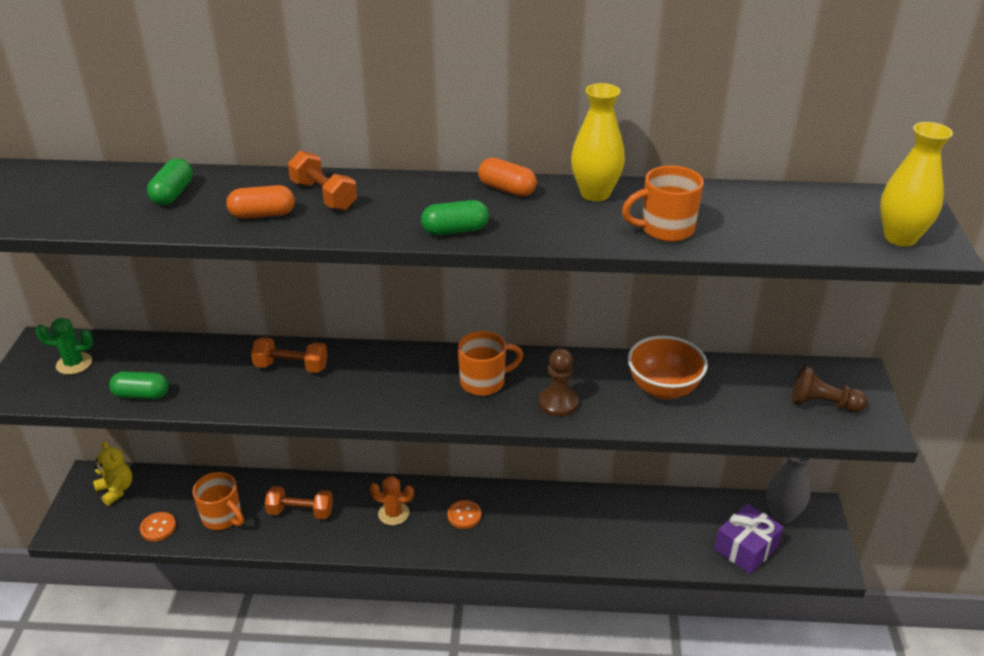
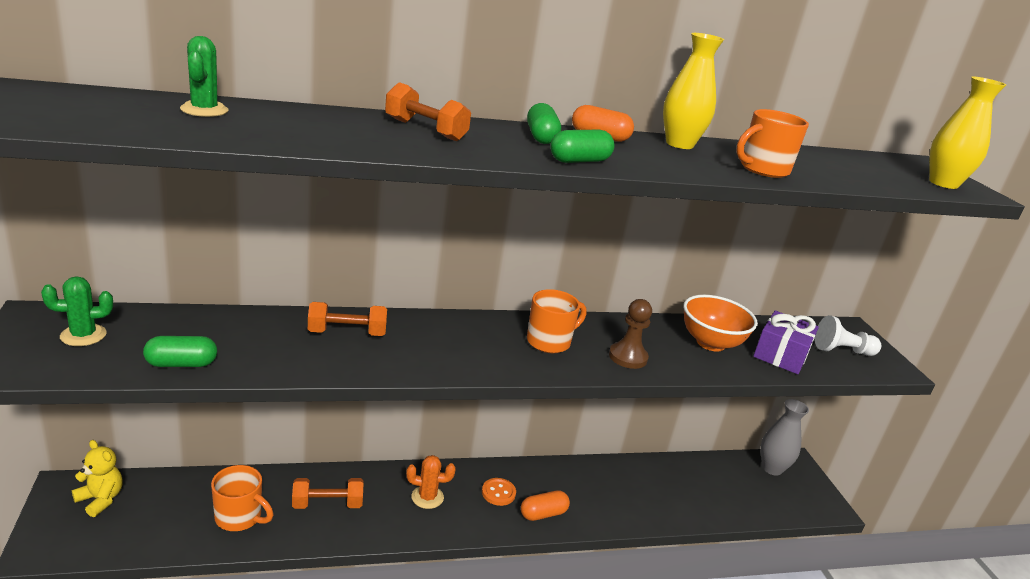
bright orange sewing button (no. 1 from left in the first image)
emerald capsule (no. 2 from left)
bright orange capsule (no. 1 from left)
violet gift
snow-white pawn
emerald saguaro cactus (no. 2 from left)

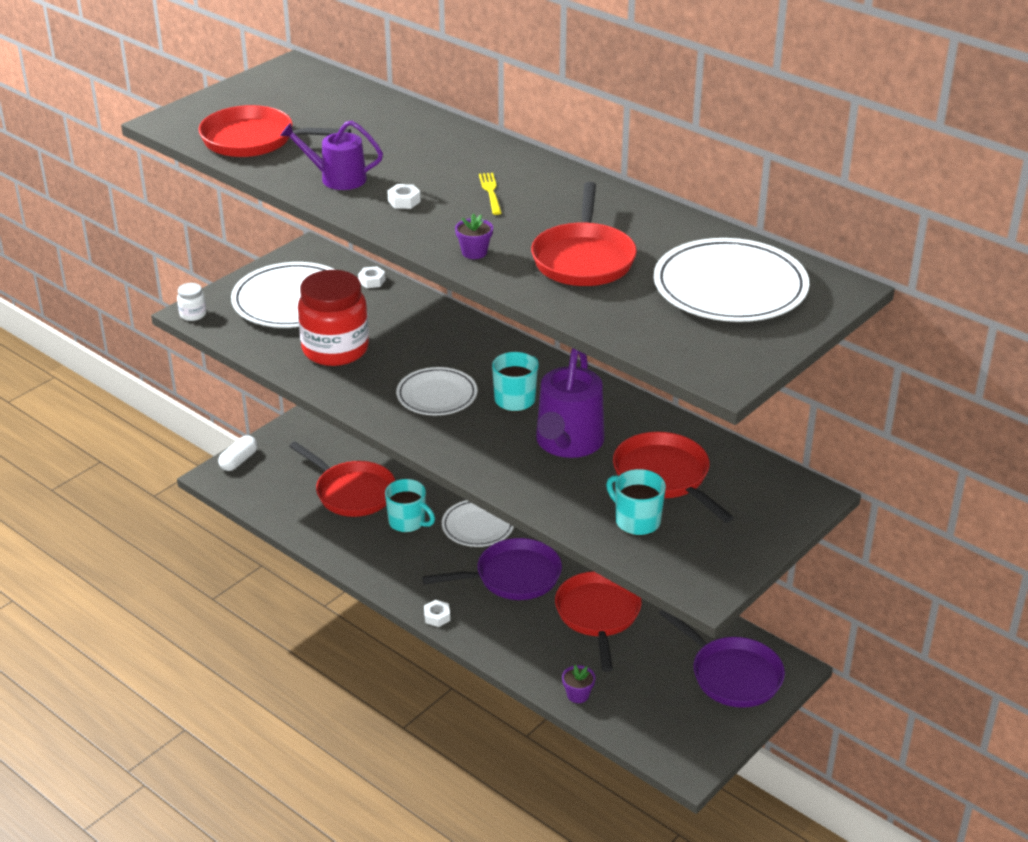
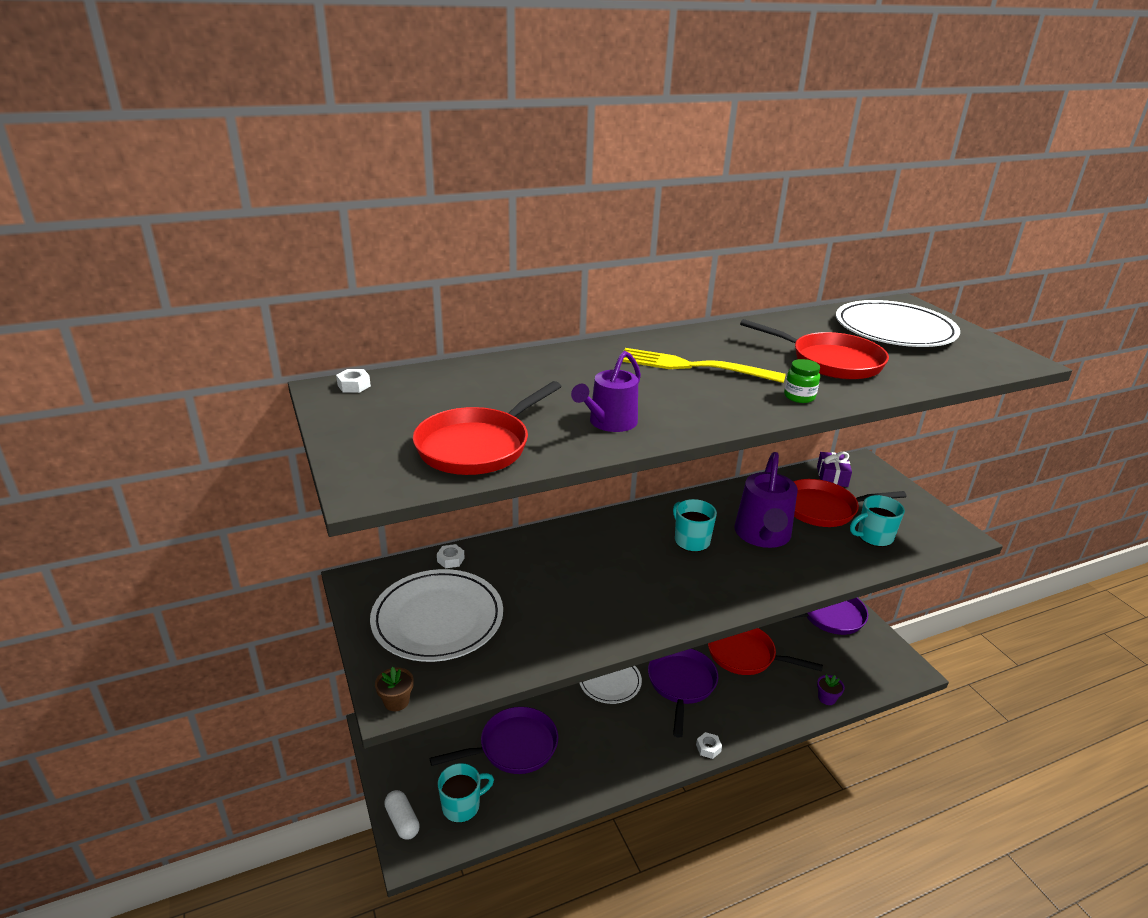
brown plant pot
violet skillet (no. 1 from left)
crimson jam jar
turquoise mug (no. 1 from left)
snow-white hex nut (no. 1 from left)
snow-white plate (no. 2 from left in the first image)
emerald jam jar
yellow table fork
violet watering can (no. 2 from left)
violet gift

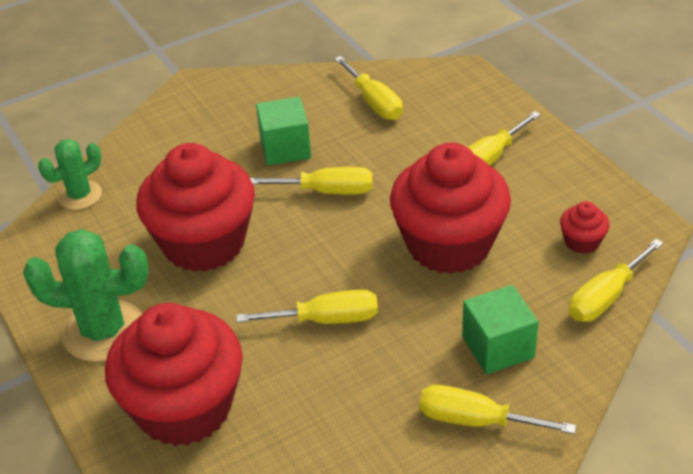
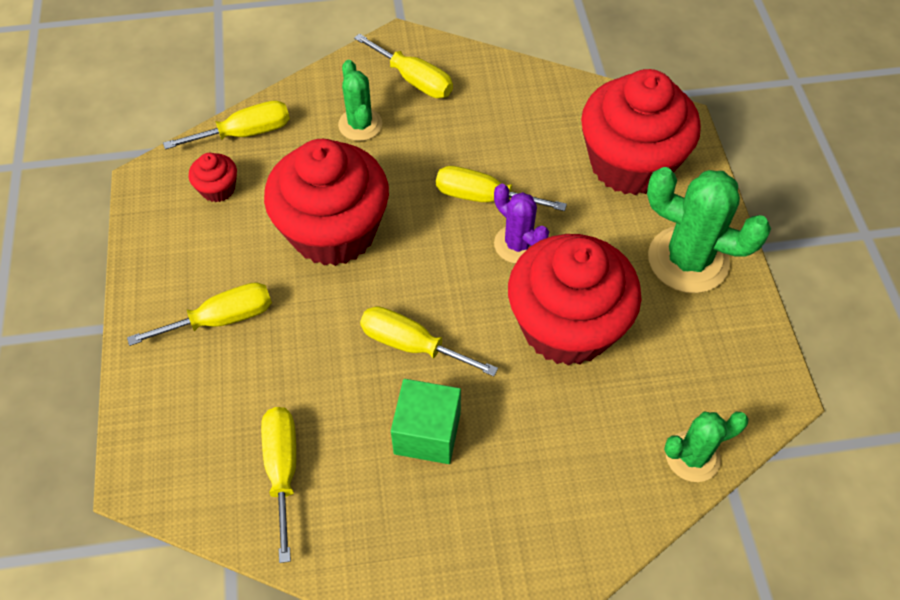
emerald saguaro cactus (no. 1 from left)
violet saguaro cactus

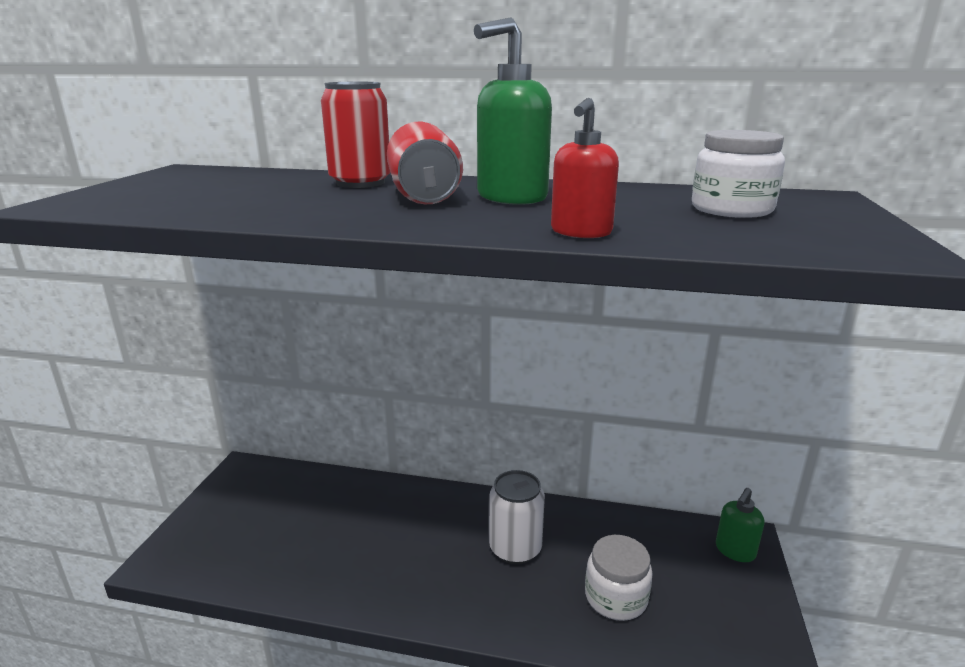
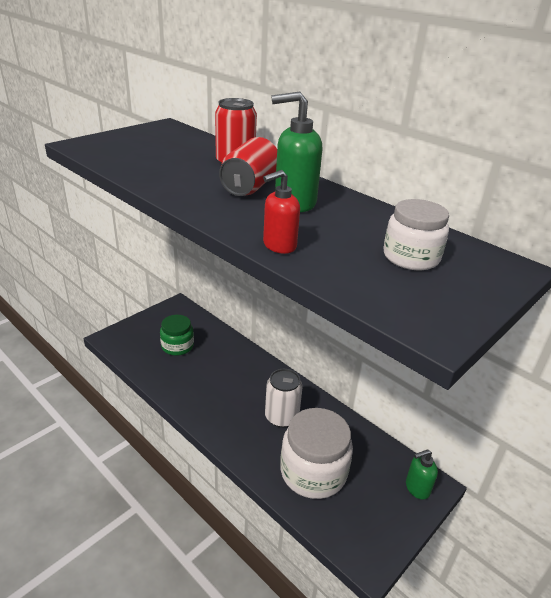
snow-white jam jar (no. 1 from left)
emerald jam jar

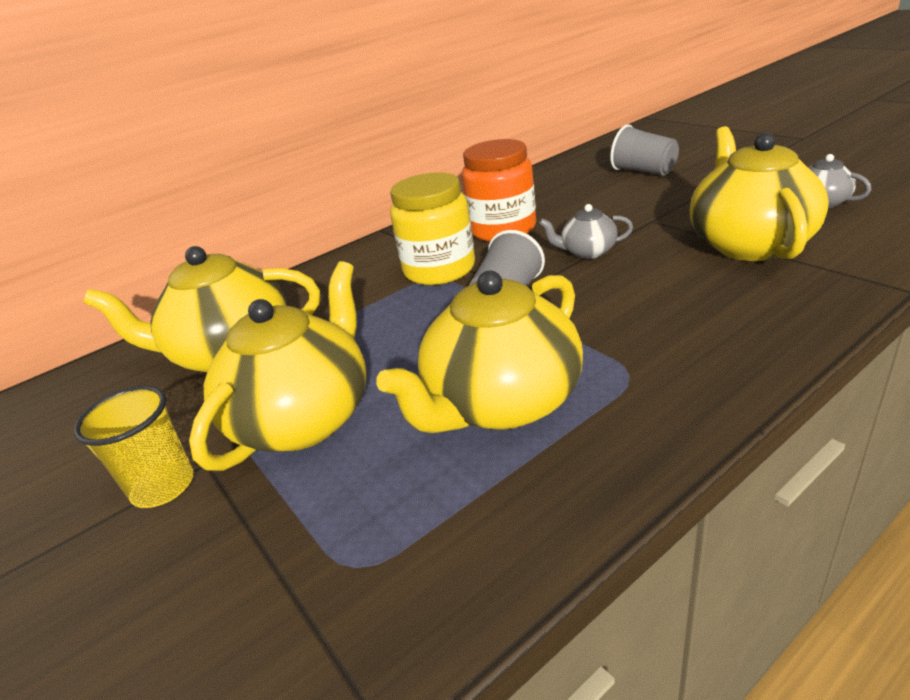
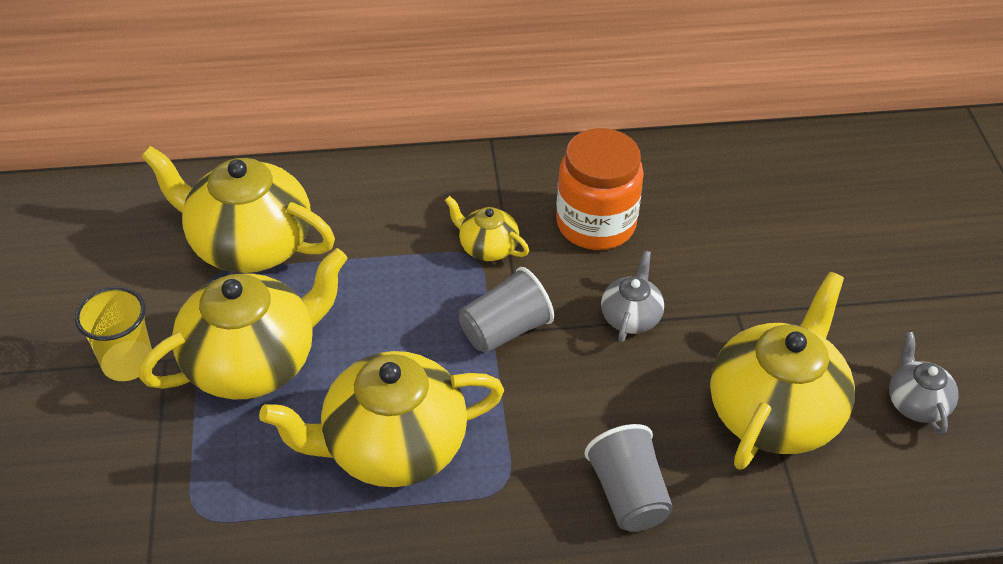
yellow tea pot (no. 4 from left)
grey tea pot (no. 1 from left)
grey tumbler (no. 2 from left)

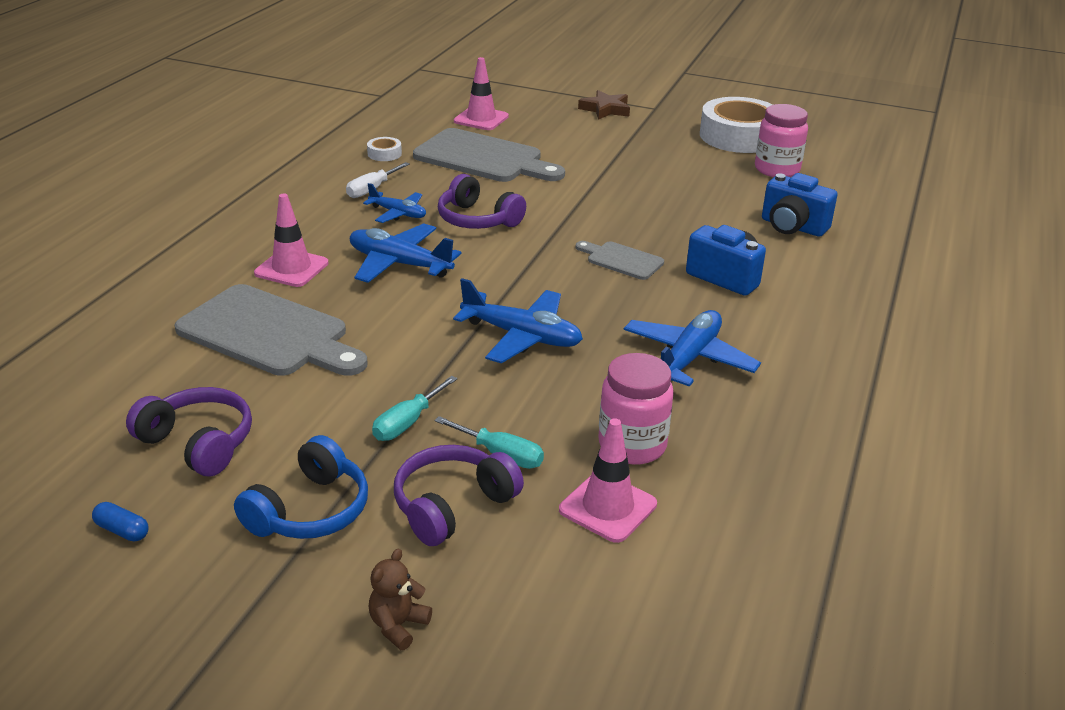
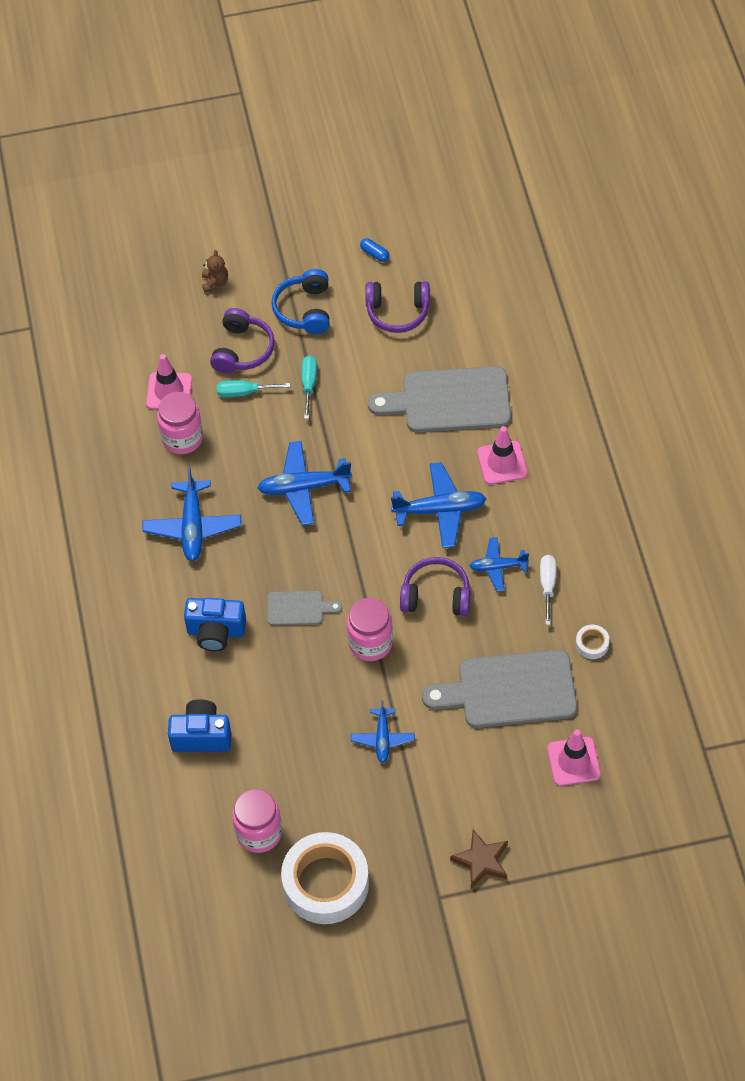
cobalt capsule
rosy jam jar (no. 3 from left)
cobalt toy plane (no. 3 from left)

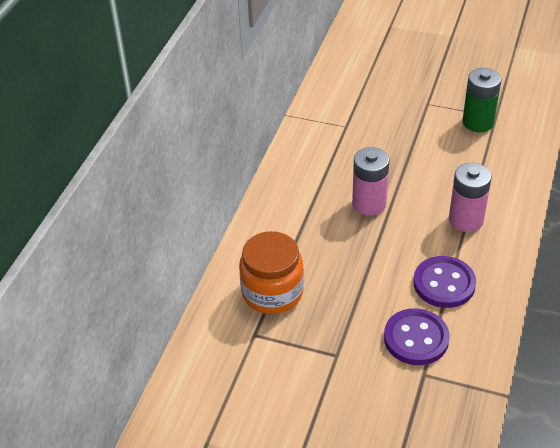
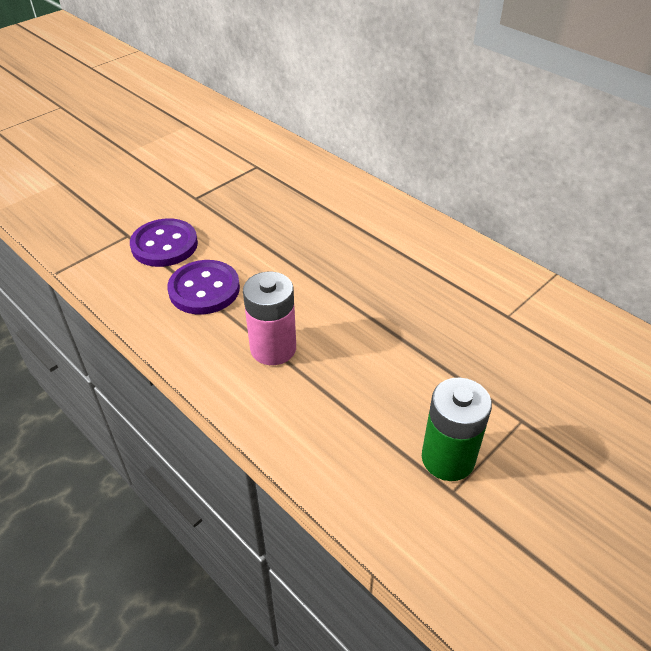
bright orange jam jar
rosy power cell (no. 1 from left in the first image)

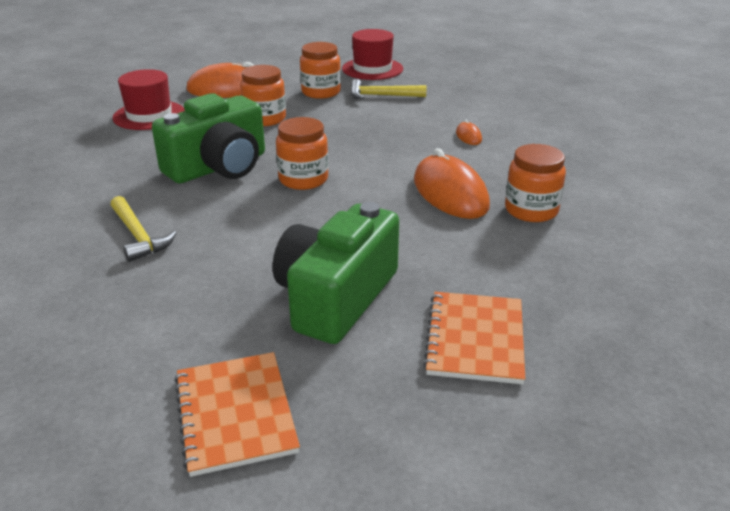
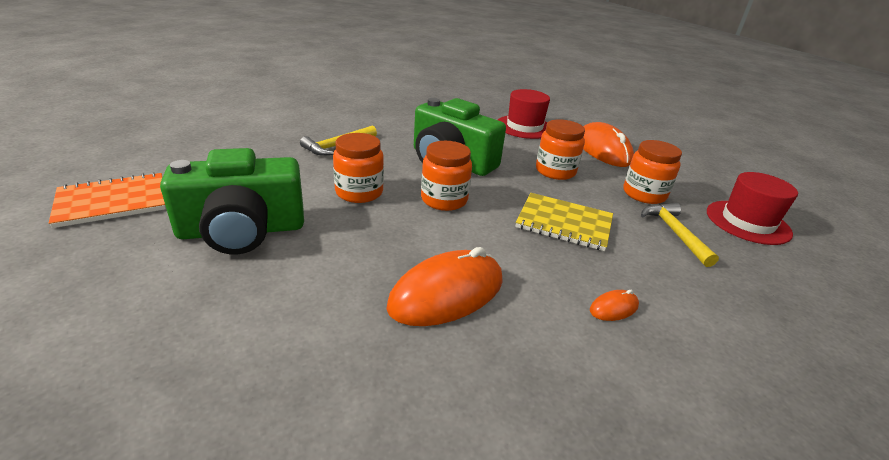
emerald photo camera (no. 1 from left)
bright orange exercise book (no. 2 from left in the first image)
bright orange jam jar (no. 1 from left)
yellow exercise book

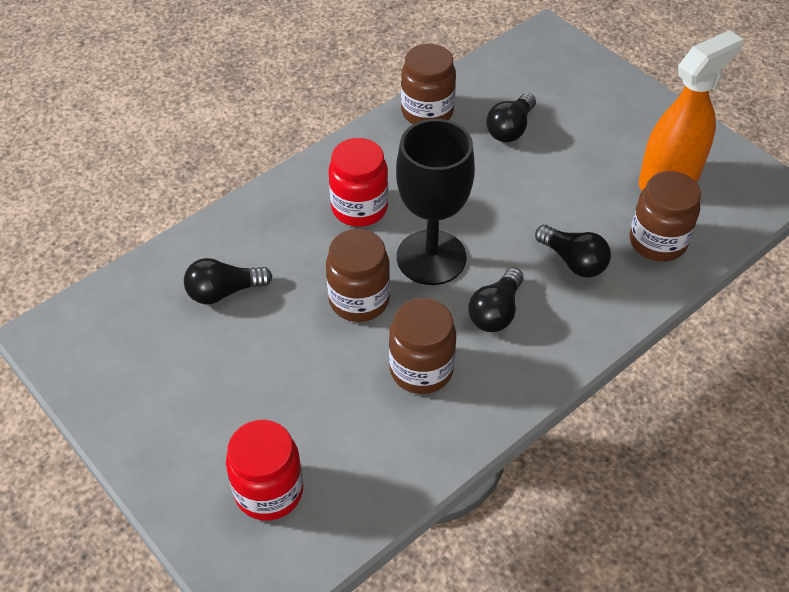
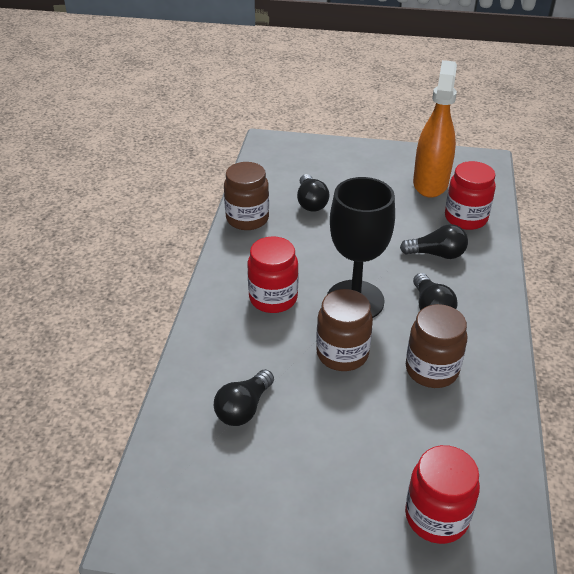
crimson jam jar (no. 3 from left)

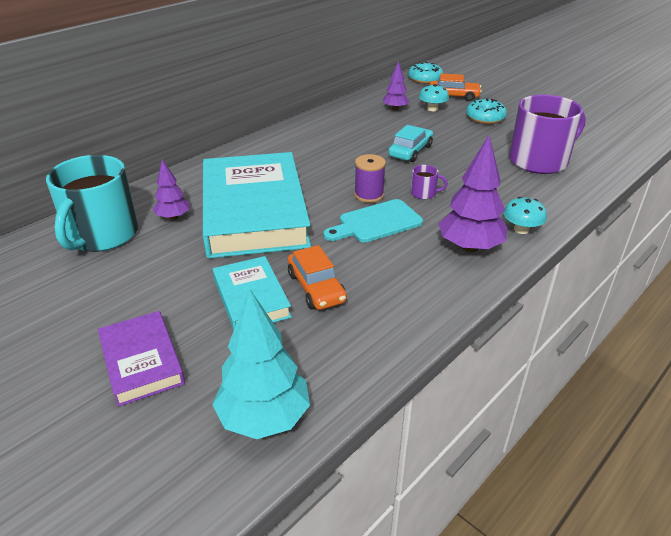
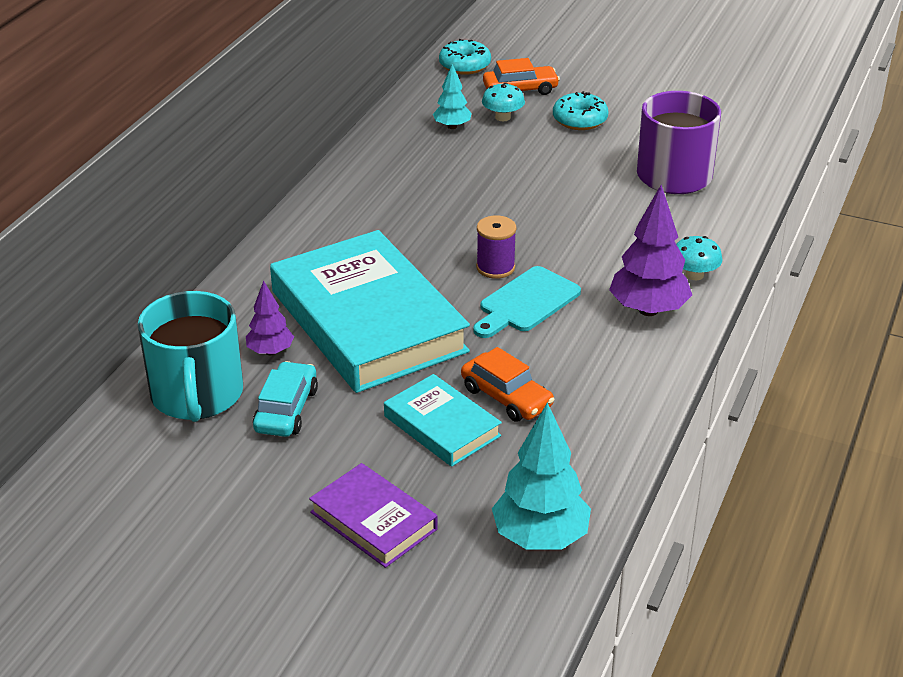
turquoise fir tree (no. 1 from left)
turquoise toy car
violet mug (no. 1 from left in the first image)

